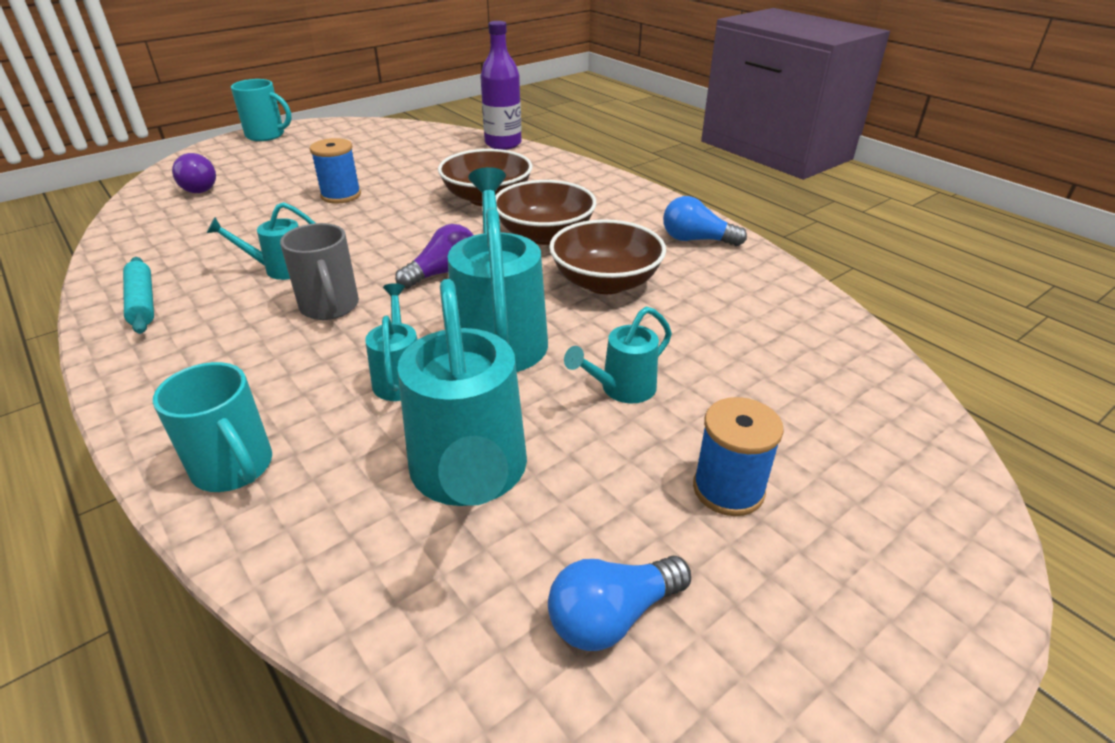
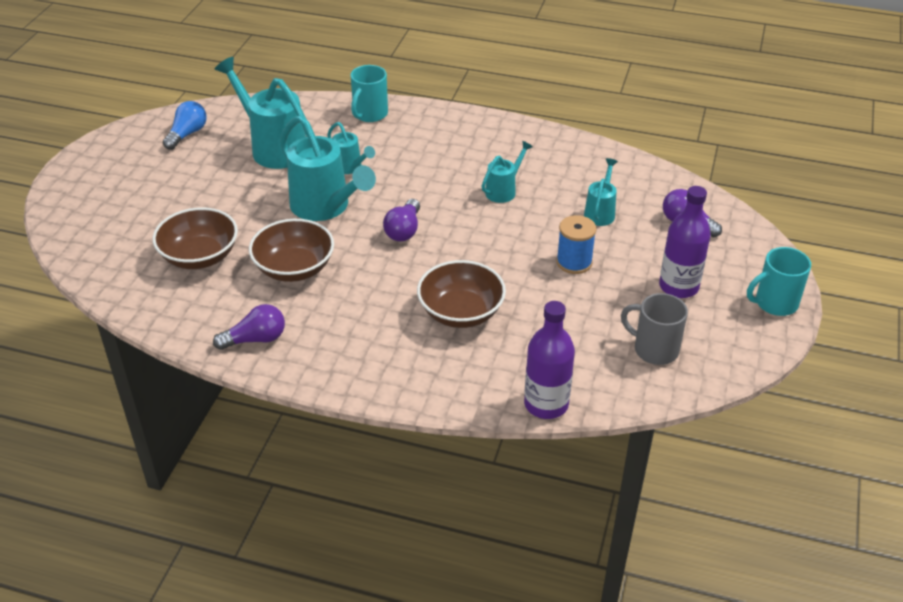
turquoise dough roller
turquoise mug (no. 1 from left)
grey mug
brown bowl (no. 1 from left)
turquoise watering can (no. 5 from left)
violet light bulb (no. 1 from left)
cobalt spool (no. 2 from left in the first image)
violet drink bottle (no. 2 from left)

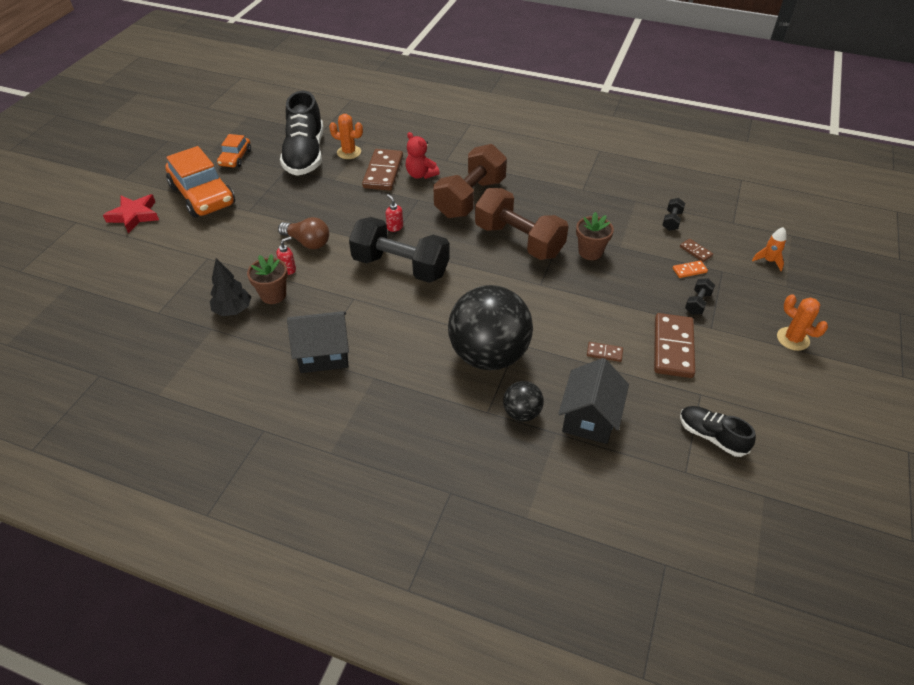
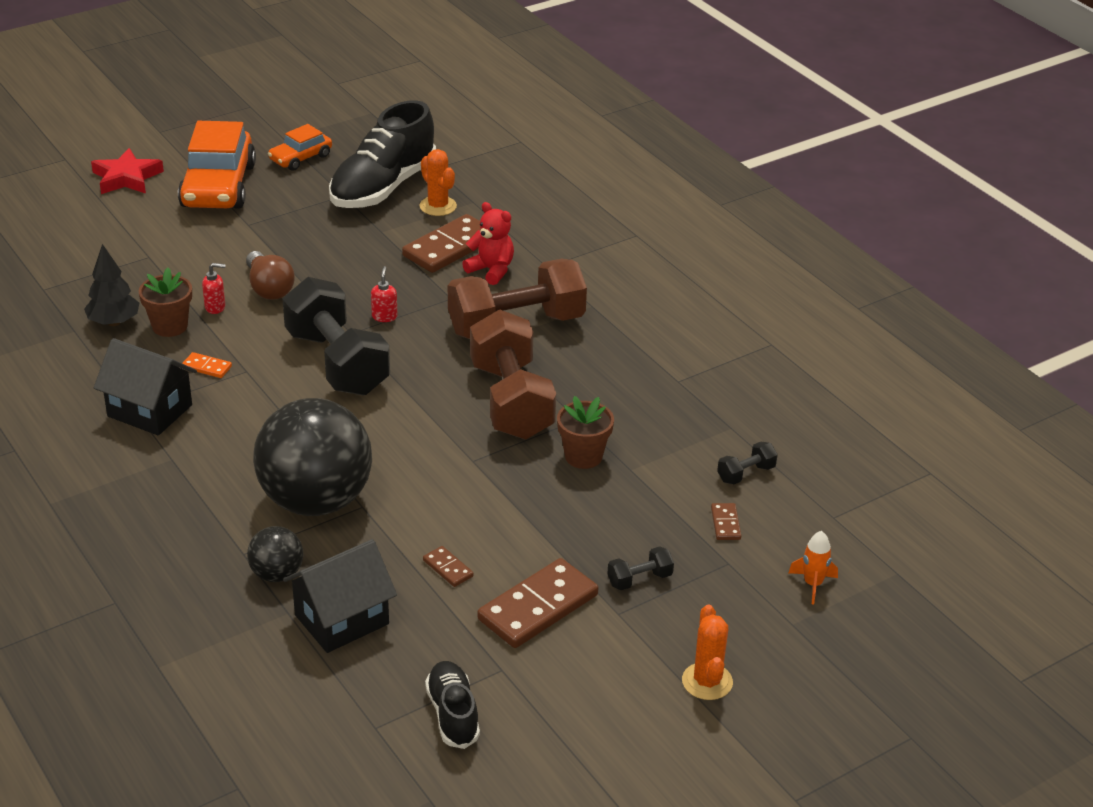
crimson teddy
bright orange domino

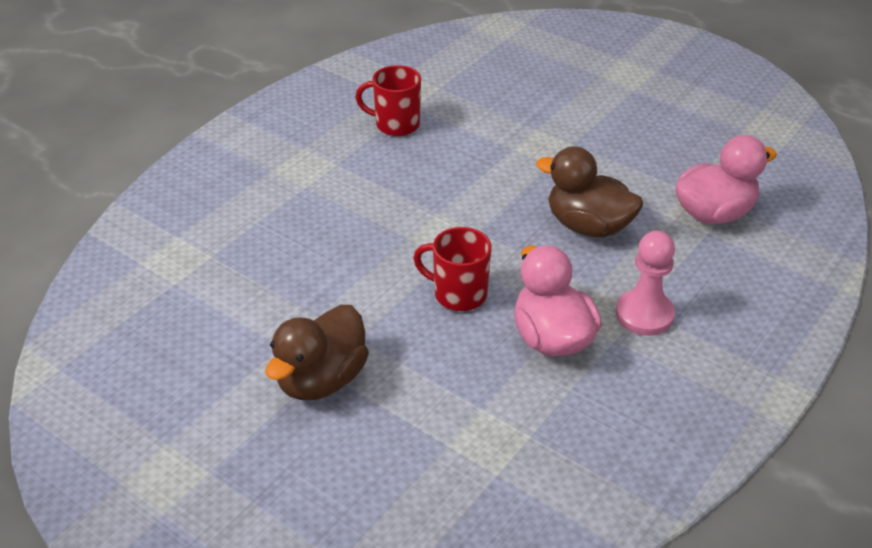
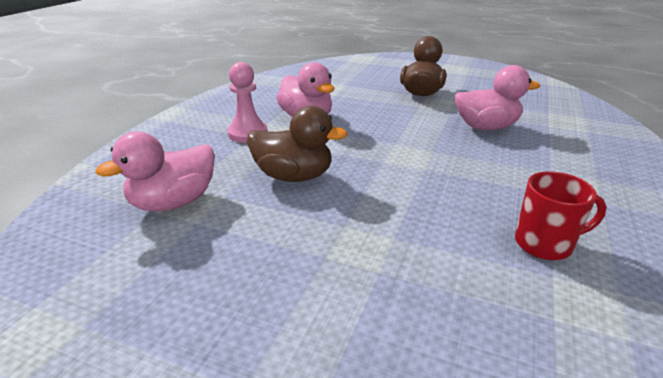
crimson mug (no. 2 from left in the first image)
rosy toy duck (no. 3 from left)

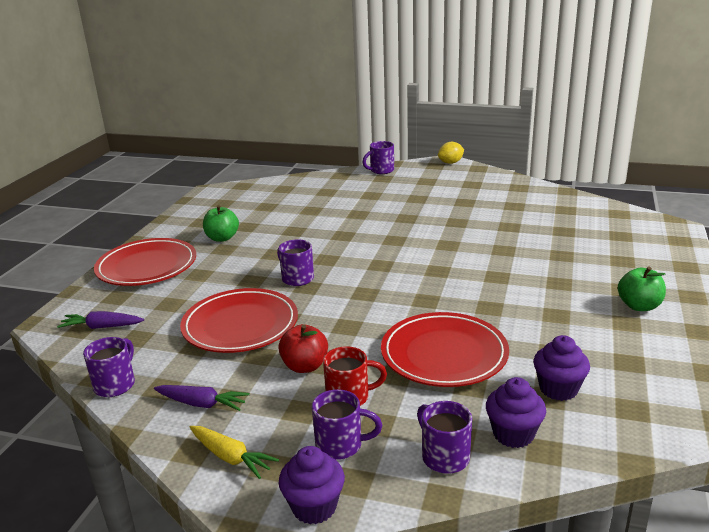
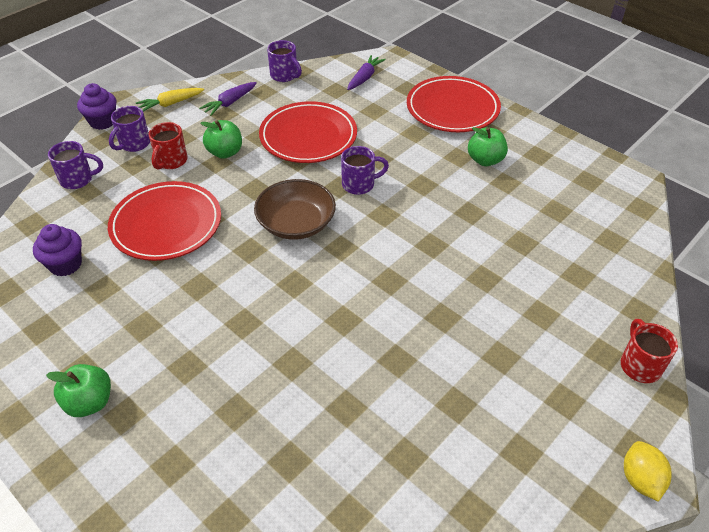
emerald apple (no. 2 from left)
crimson mug (no. 2 from left)
violet fairy cake (no. 2 from left in the first image)
brown bowl

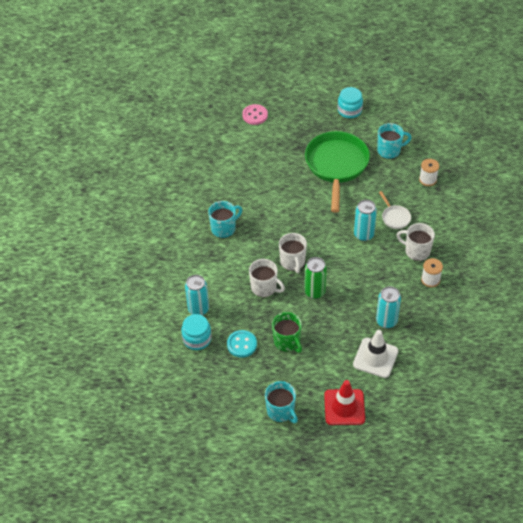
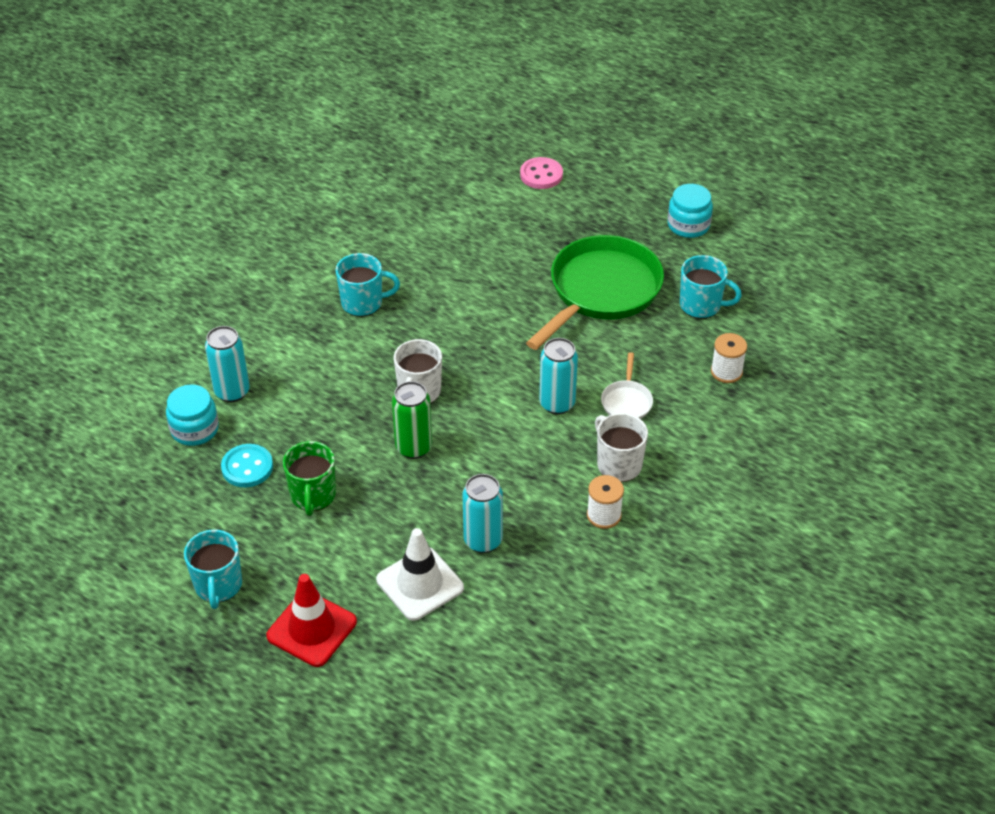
snow-white mug (no. 1 from left in the first image)

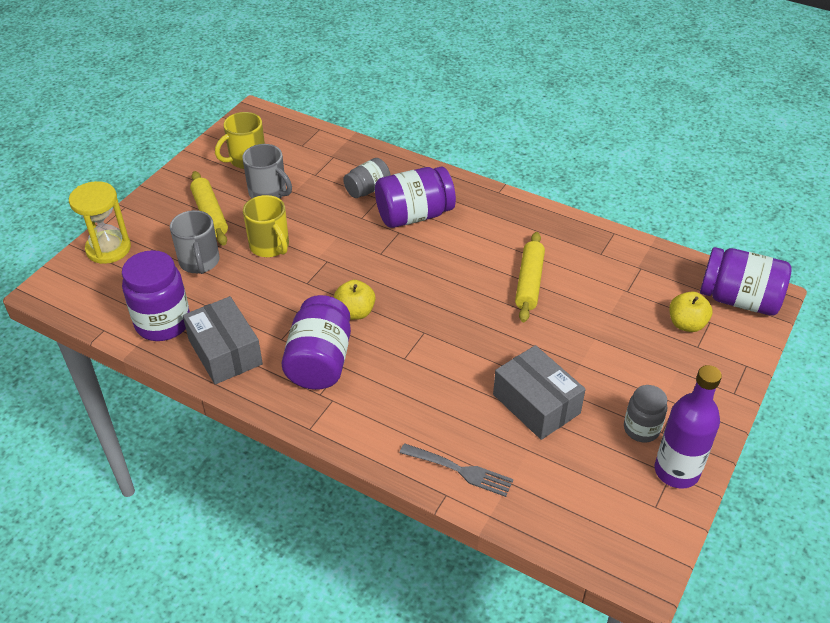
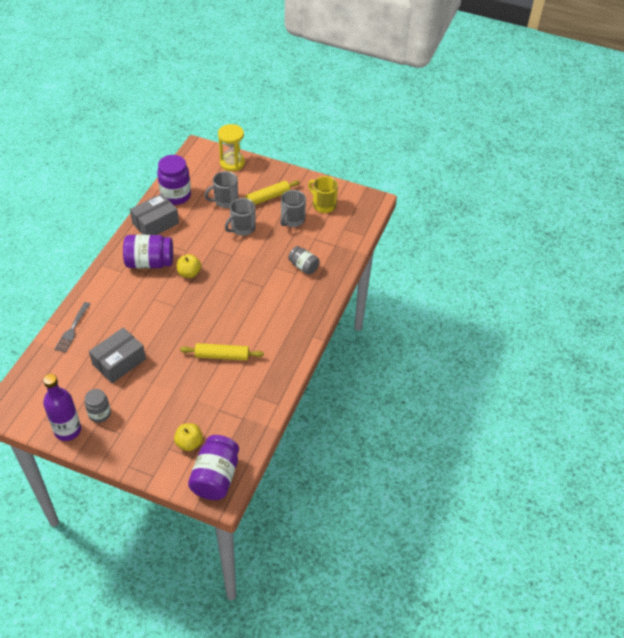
grey mug (no. 2 from left)
violet jam jar (no. 3 from left in the first image)

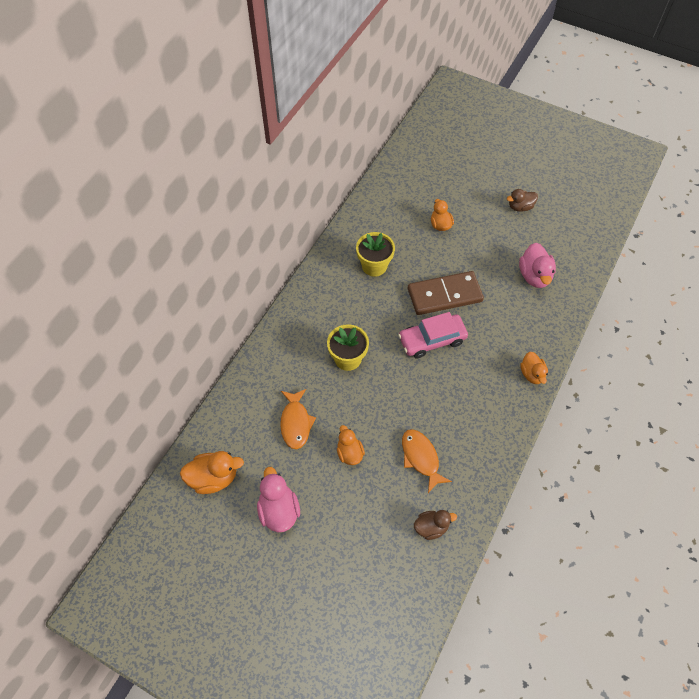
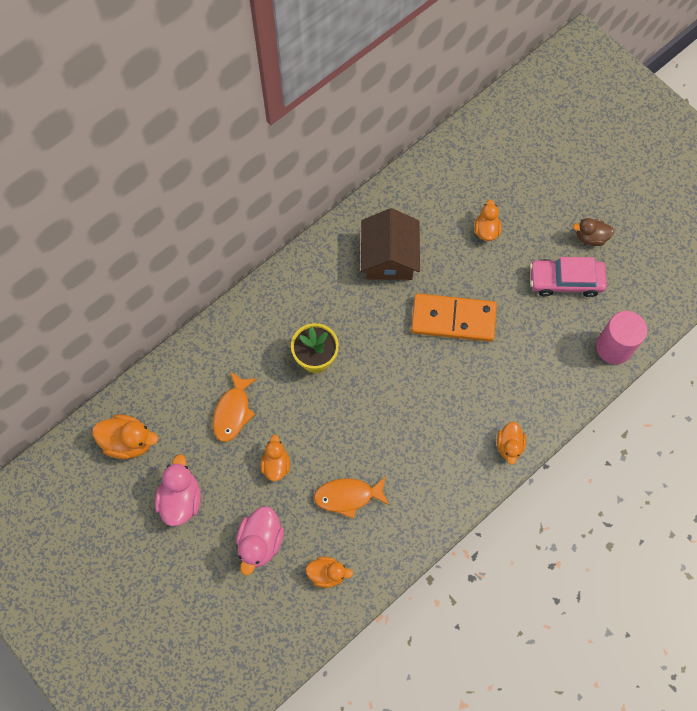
brown house
rosy toy car
bright orange toy fish (no. 2 from left)
bright orange domino
bright orange toy duck (no. 3 from left)
rosy toy duck (no. 2 from left)
rosy cylinder

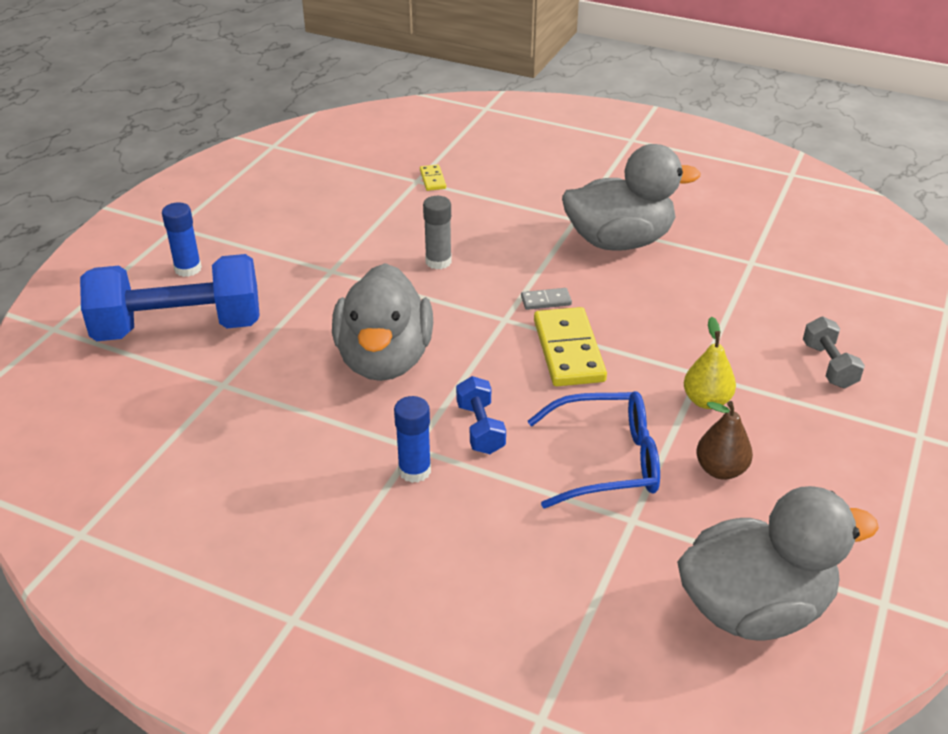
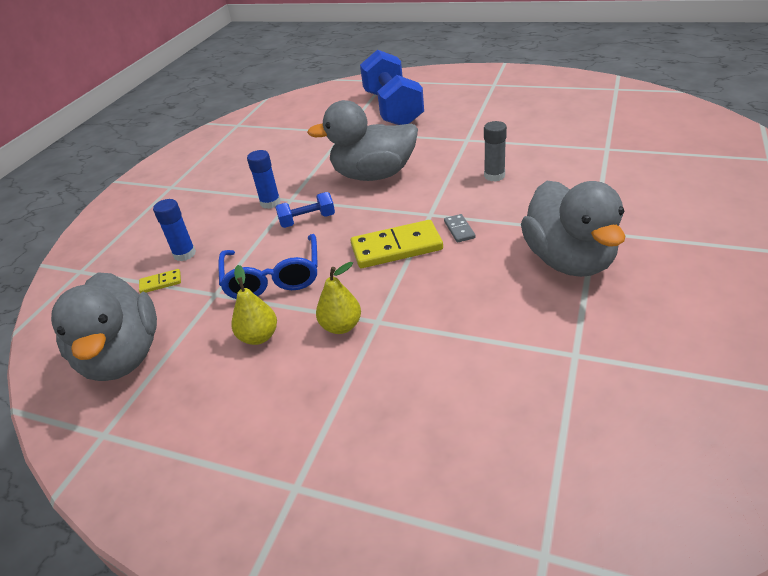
cobalt stick of glue (no. 1 from left)
yellow domino (no. 1 from left)
yellow pear (no. 1 from left)
grey hand weight

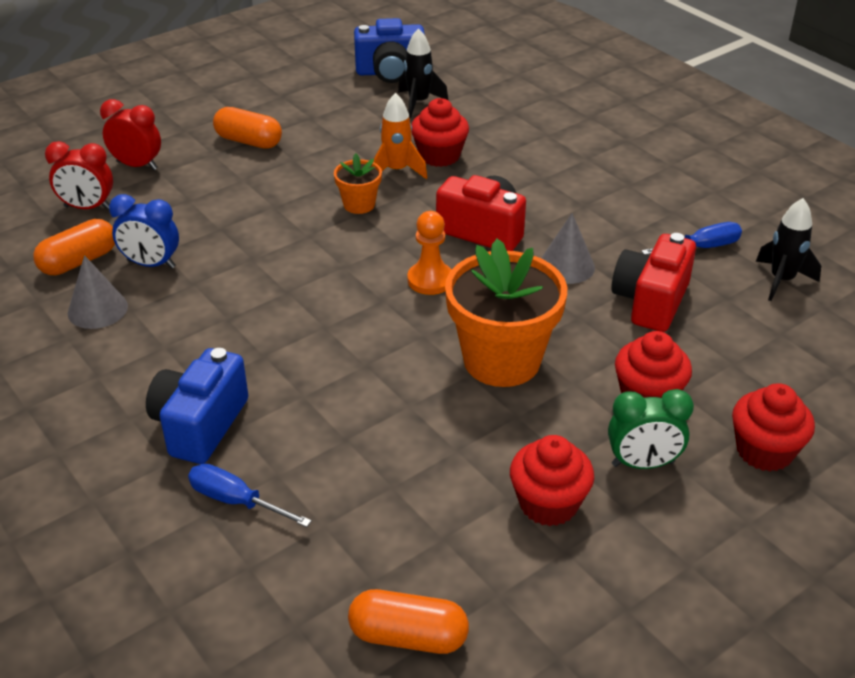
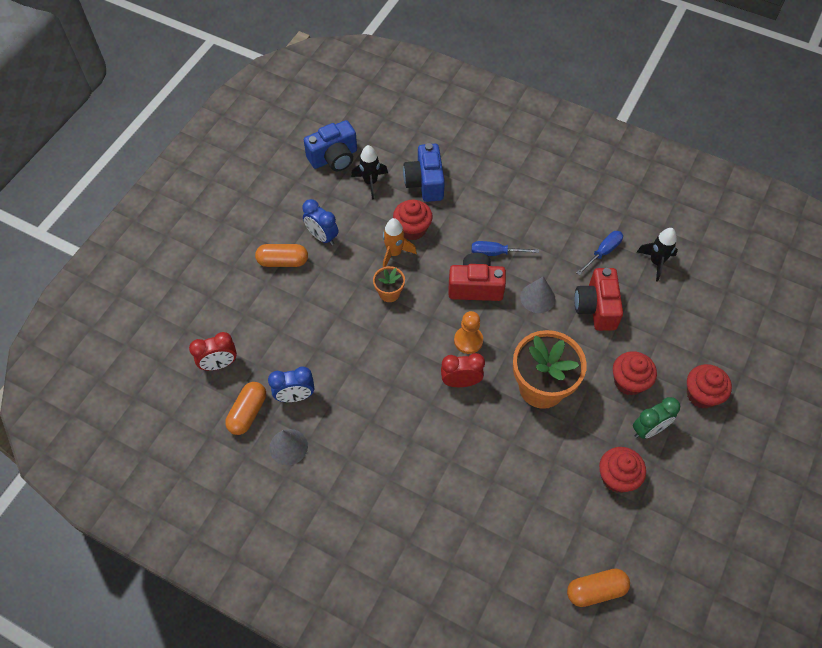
crimson bedside clock (no. 2 from left)
cobalt photo camera (no. 2 from left)
cobalt hand screwdriver (no. 1 from left)
cobalt bedside clock (no. 2 from left)

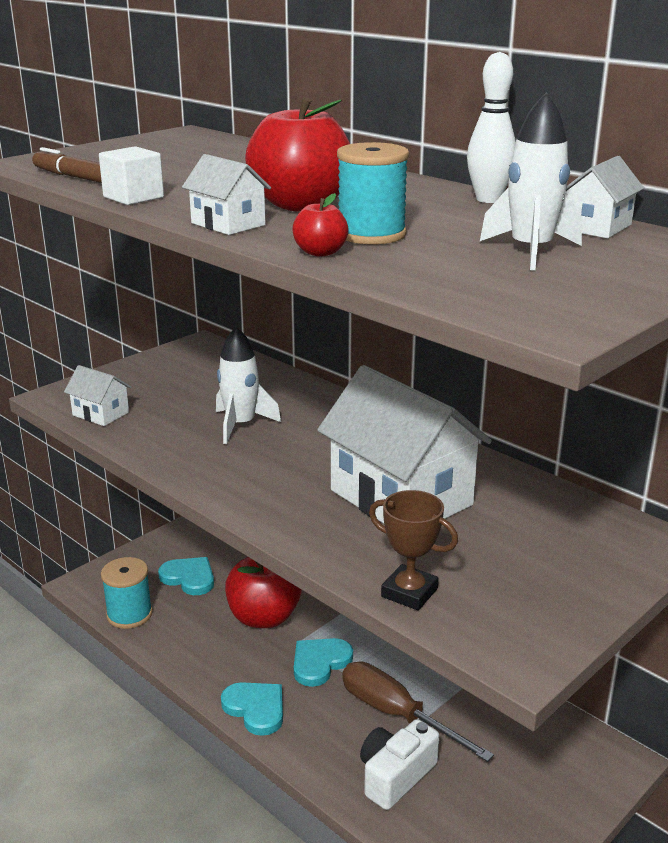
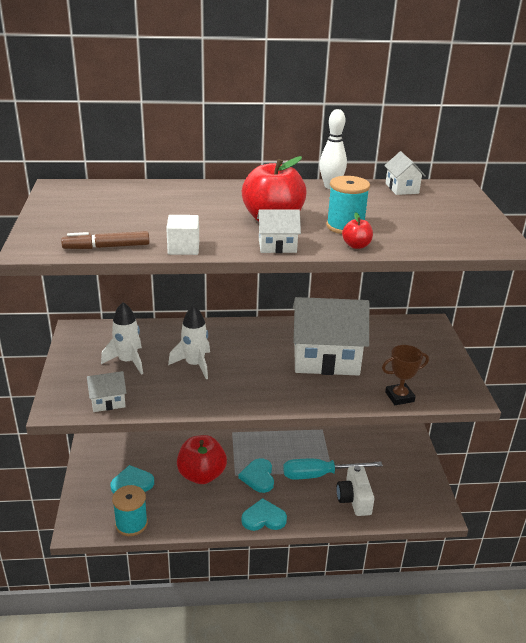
turquoise hand screwdriver
snow-white rocket (no. 1 from left)

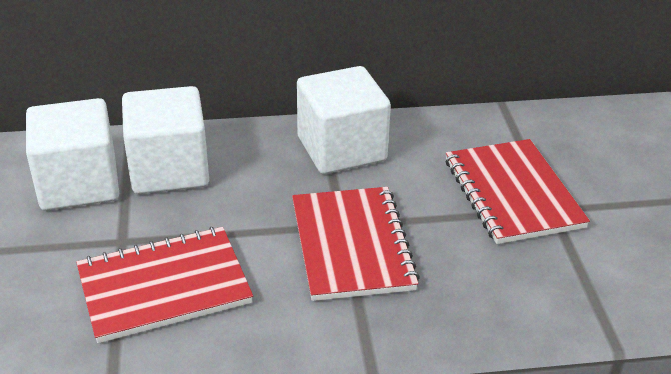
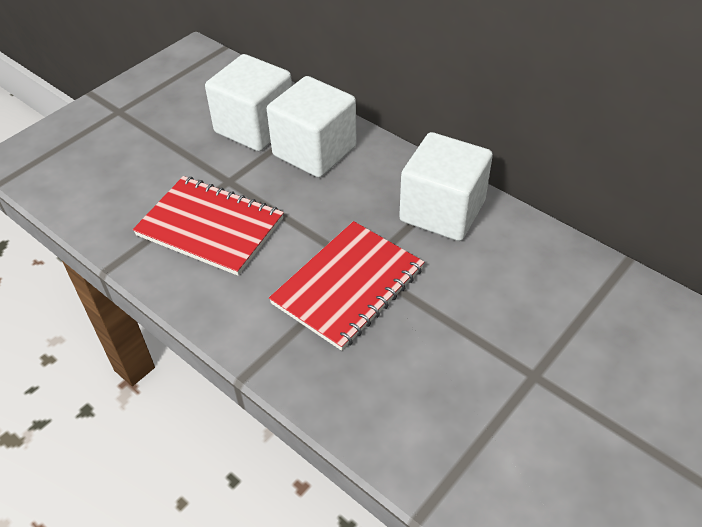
crimson exercise book (no. 3 from left in the first image)

